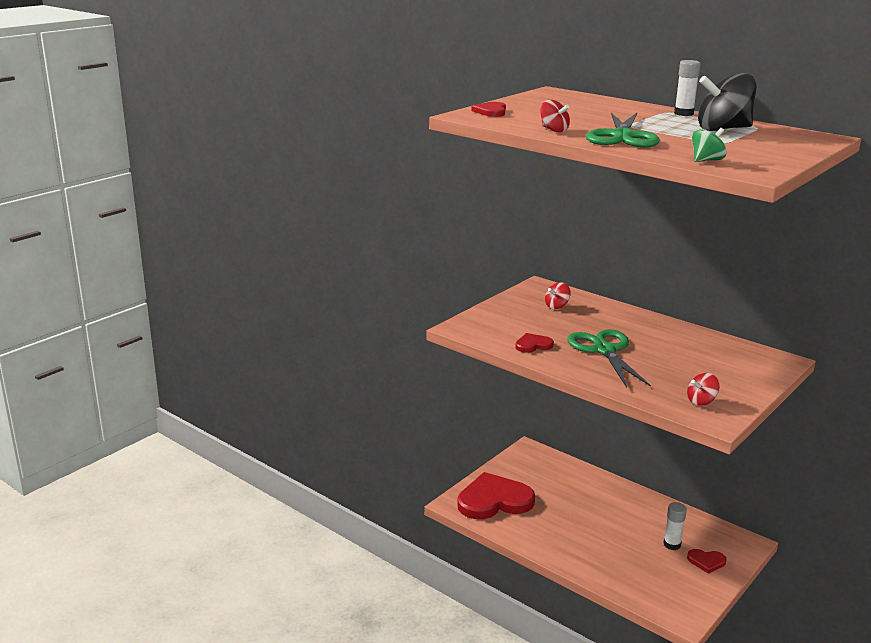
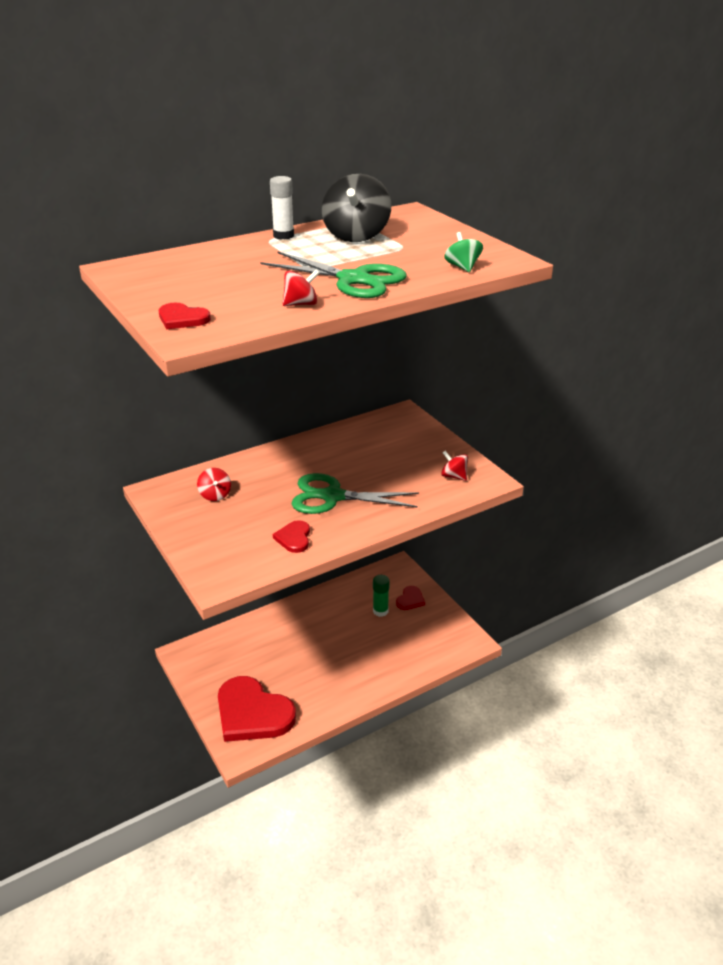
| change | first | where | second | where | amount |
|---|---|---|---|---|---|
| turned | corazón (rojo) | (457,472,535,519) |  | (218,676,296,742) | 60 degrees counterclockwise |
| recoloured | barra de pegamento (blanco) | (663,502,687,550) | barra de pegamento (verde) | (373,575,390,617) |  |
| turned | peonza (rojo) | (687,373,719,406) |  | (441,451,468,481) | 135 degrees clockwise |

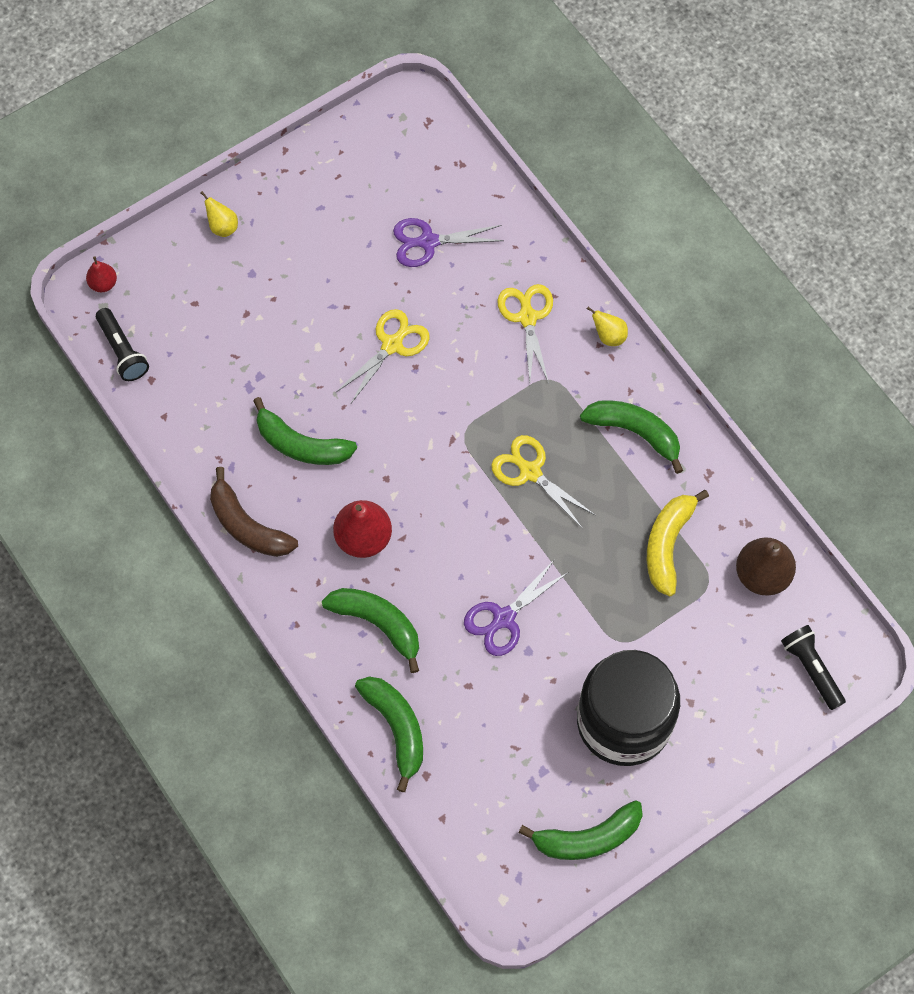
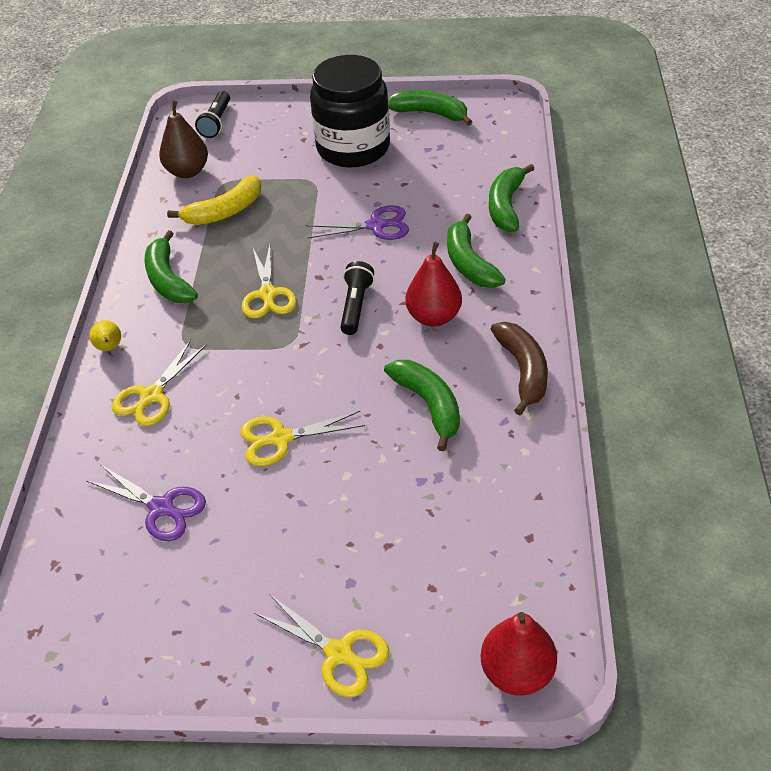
| change | first | where | second | where | amount |
|---|---|---|---|---|---|
| replaced | pera (amarillo) | (201,191,238,237) | tijeras (amarillo) | (254,594,390,697) |  |
| moved | lámpara de mano (negro) | (96,308,149,381) |  | (340,261,375,335) |  |
| resized | pera (rojo) | (86,256,117,292) |  | (481,612,557,696) | x1.83 |

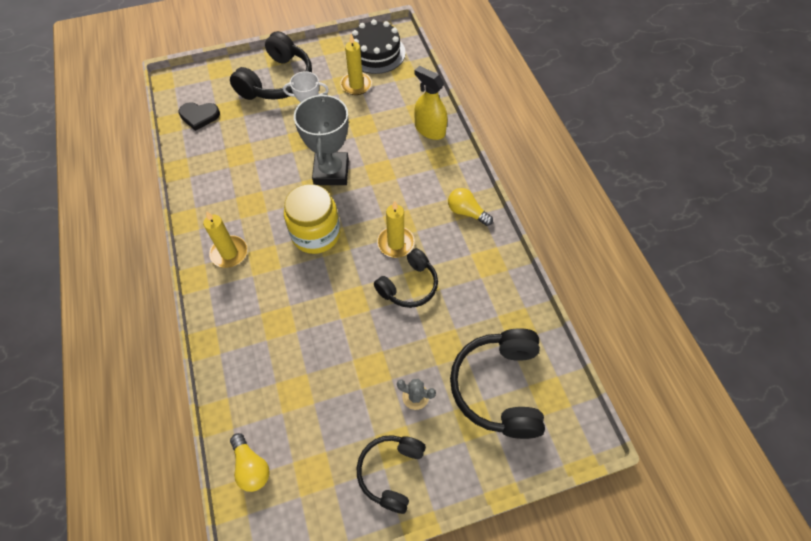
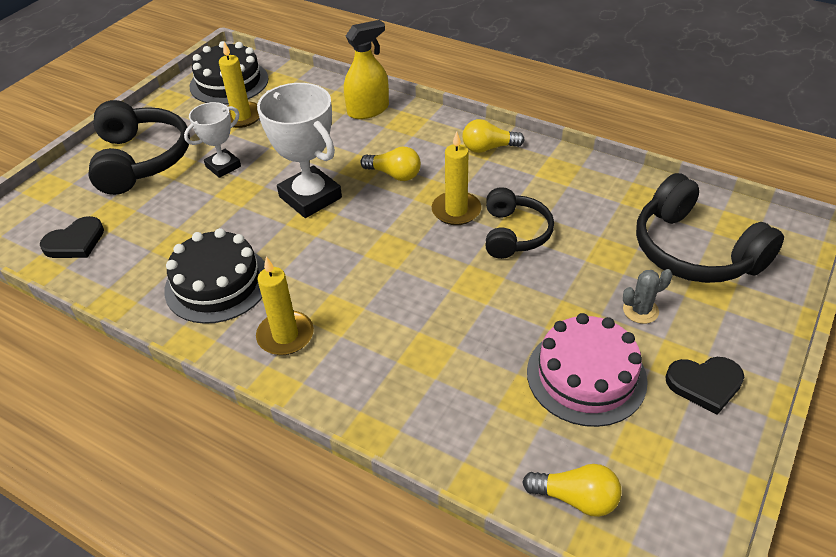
| change | first | where | second | where | amount |
|---|---|---|---|---|---|
| added |  |  | tarta (negro) | (164,228,265,324) |  |
| recoloured | trofeo (gris) | (294,93,349,185) | trofeo (blanco) | (257,83,342,218) |  |
| turned | pulverizador (amarillo) | (414,66,448,140) |  | (344,20,389,119) | 150 degrees clockwise |
| added |  |  | bombilla (amarillo) | (360,146,421,181) |  |
| added |  |  | tarta (rosa) | (527,313,648,427) |  |
| replaced | auriculares (negro) | (357,435,426,514) | corazón (negro) | (665,357,744,415) |  |
| removed | tarro (amarillo) | (284,184,340,254) |  |  |  |

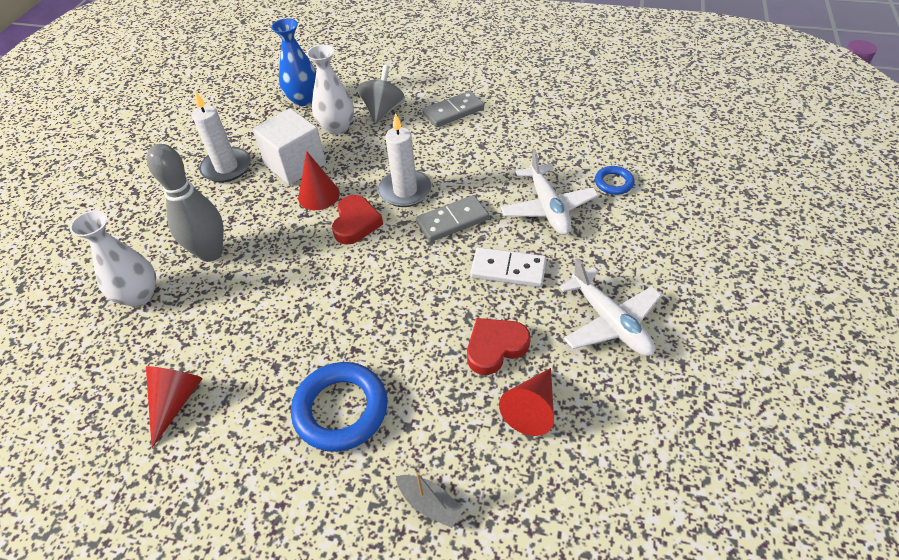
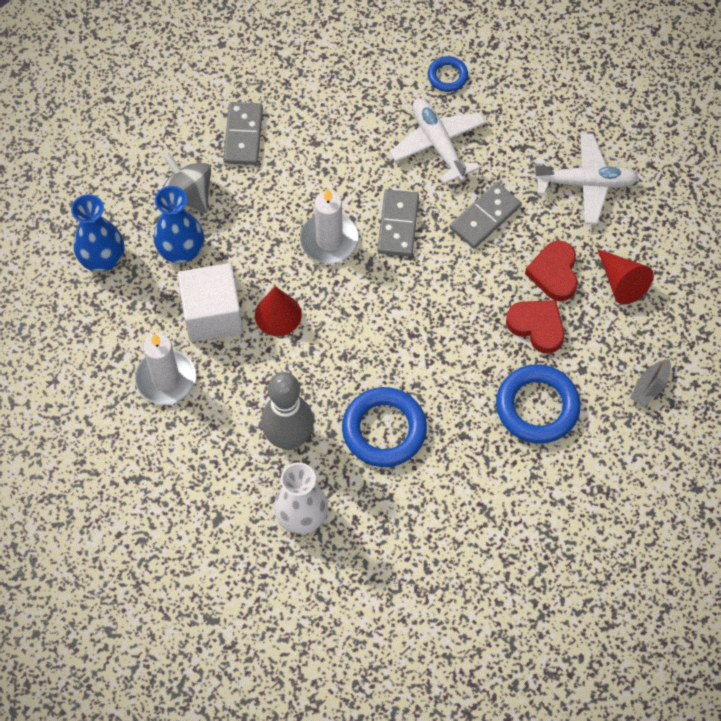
| change | first | where | second | where | amount |
|---|---|---|---|---|---|
| recoloured | florero (blanco) | (307,44,354,135) | florero (azul) | (154,186,204,263) |  |
| added |  |  | anillo (azul) | (342,387,427,467) |  |
| turned | avión (blanco) | (501,149,599,235) |  | (390,98,486,184) | 135 degrees counterclockwise |
| recoloured | ficha de dominó (blanco) | (470,247,547,287) | ficha de dominó (gris) | (450,182,521,249) |  |
| moved | corazón (rojo) | (332,195,383,245) |  | (506,300,564,354) |  |
| turned | barco (gris) | (396,473,464,528) |  | (630,359,671,407) | 150 degrees clockwise |
| removed | cono (rojo) | (146,366,203,448) |  |  |  |

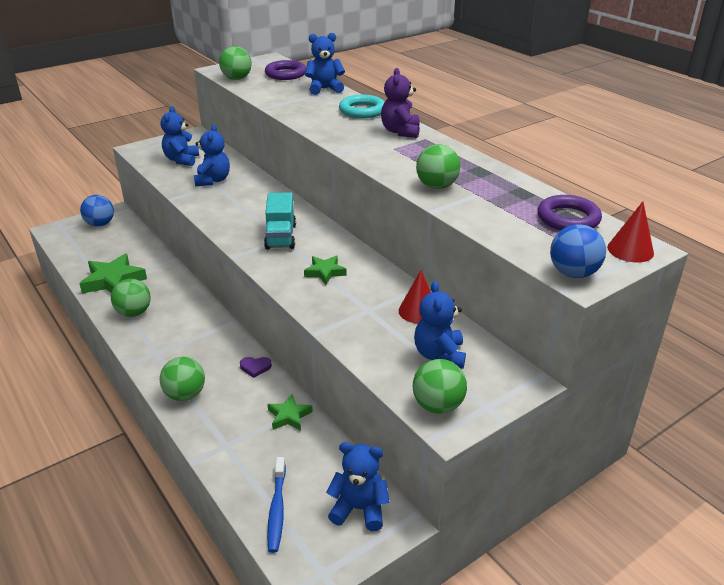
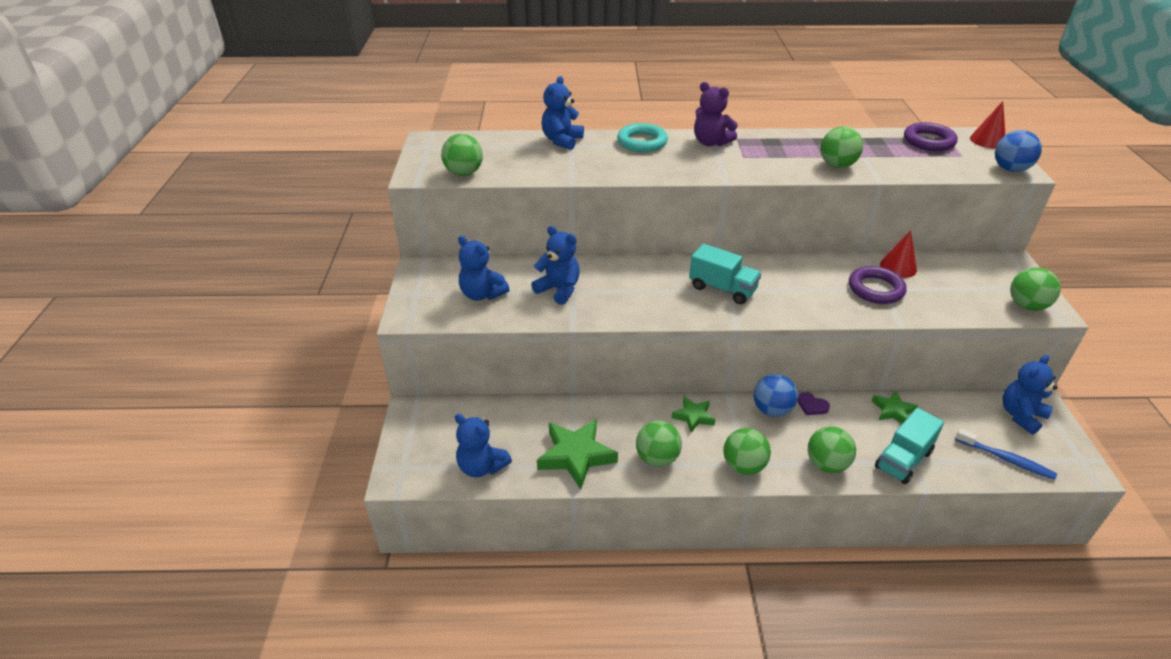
| change | first | where | second | where | amount |
|---|---|---|---|---|---|
| moved | osito (azul) | (414,281,466,369) |  | (455,414,512,477) |  |
| moved | estrella (verde) | (304,256,347,285) |  | (672,396,715,433) |  |
| added |  |  | pelota (verde) | (723,428,771,475) |  |
| moved | pelota (azul) | (80,195,114,227) |  | (754,374,798,417) |  |
| turned | corazón (morado) | (240,357,272,378) |  | (797,392,830,415) | 90 degrees clockwise |
| moved | anillo (morado) | (265,60,306,80) |  | (849,266,907,304) |  |
| added |  |  | camión (turquesa) | (875,408,944,484) |  |

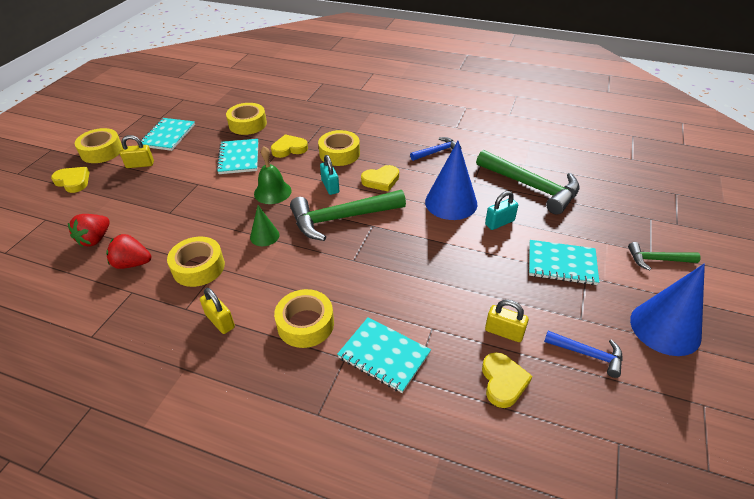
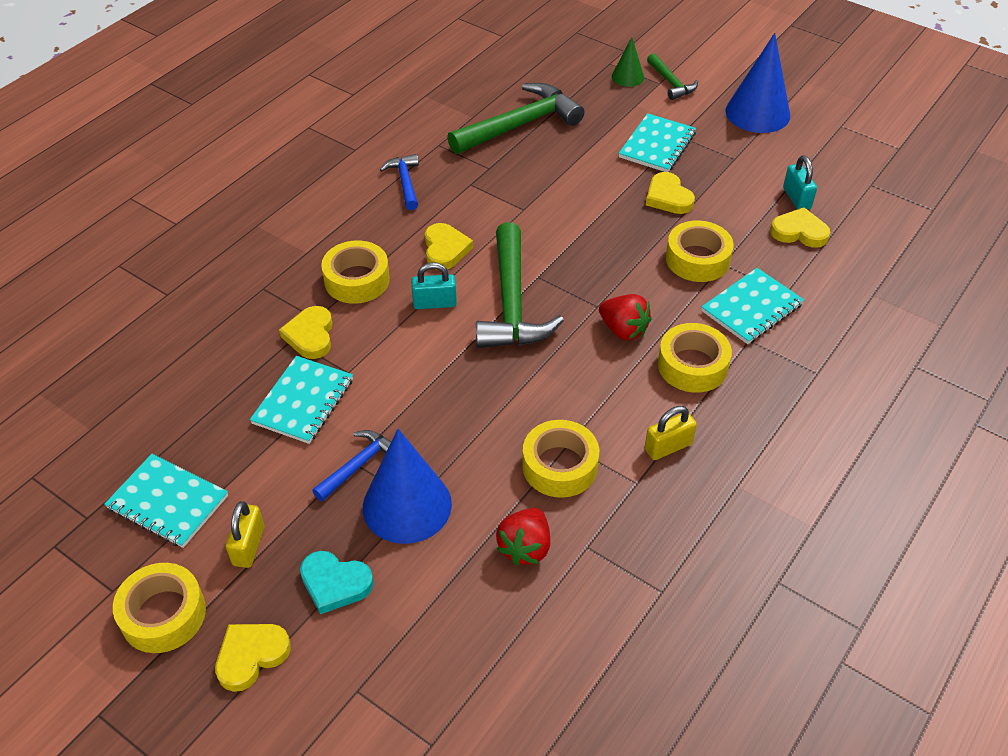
| change | first | where | second | where | amount |
|---|---|---|---|---|---|
| turned | cuaderno (turquesa) | (216,139,258,174) |  | (250,356,353,444) | 75 degrees counterclockwise |
| added |  |  | corazón (turquesa) | (300,551,374,614) |  |
| moved | martillo (azul) | (544,331,623,378) |  | (312,430,391,501) |  |
| moved | cono (azul) | (425,141,477,220) |  | (363,429,452,544) |  |
| moved | fresa (rojo) | (68,214,110,247) |  | (599,294,652,341) |  |
| moved | cono (verde) | (250,205,279,246) |  | (612,37,644,87) |  |
| added |  |  | corazón (amarillo) | (646,172,695,214) |  |
| turned | martillo (verde) | (628,242,701,271) |  | (647,53,698,100) | 45 degrees counterclockwise |
| moved | cinta adhesiva (amarillo) | (226,103,267,135) |  | (666,220,734,282) |  |
| moved | candado (turquesa) | (485,191,518,230) |  | (783,155,817,210) |  |
| removed | campana (verde) | (254,146,291,204) |  |  |  |
| removed | candado (amarillo) | (485,300,529,342) |  |  |  |

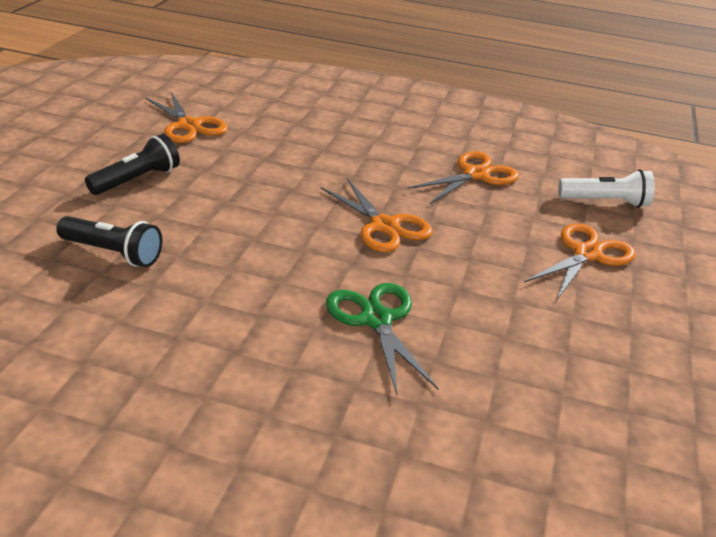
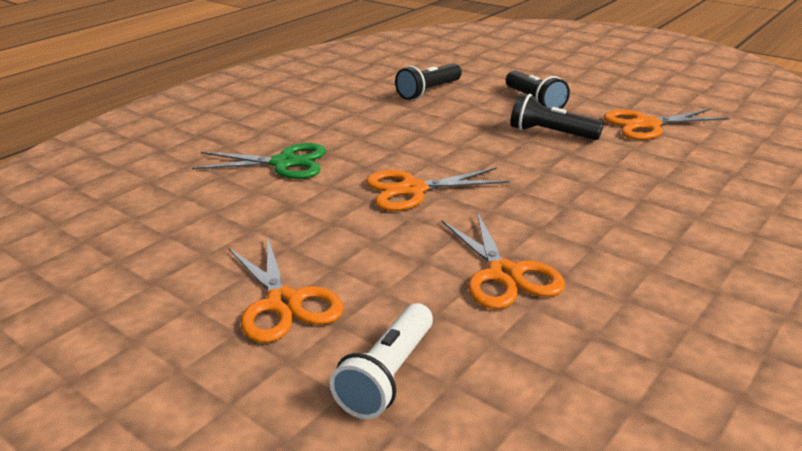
| change | first | where | second | where | amount |
|---|---|---|---|---|---|
| added |  |  | lámpara de mano (negro) | (511,93,604,140) |  |

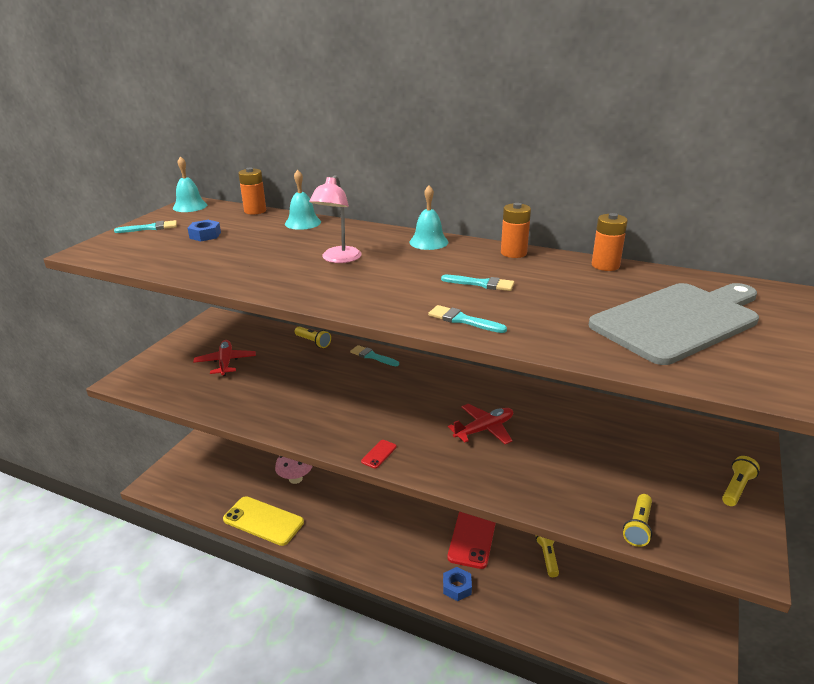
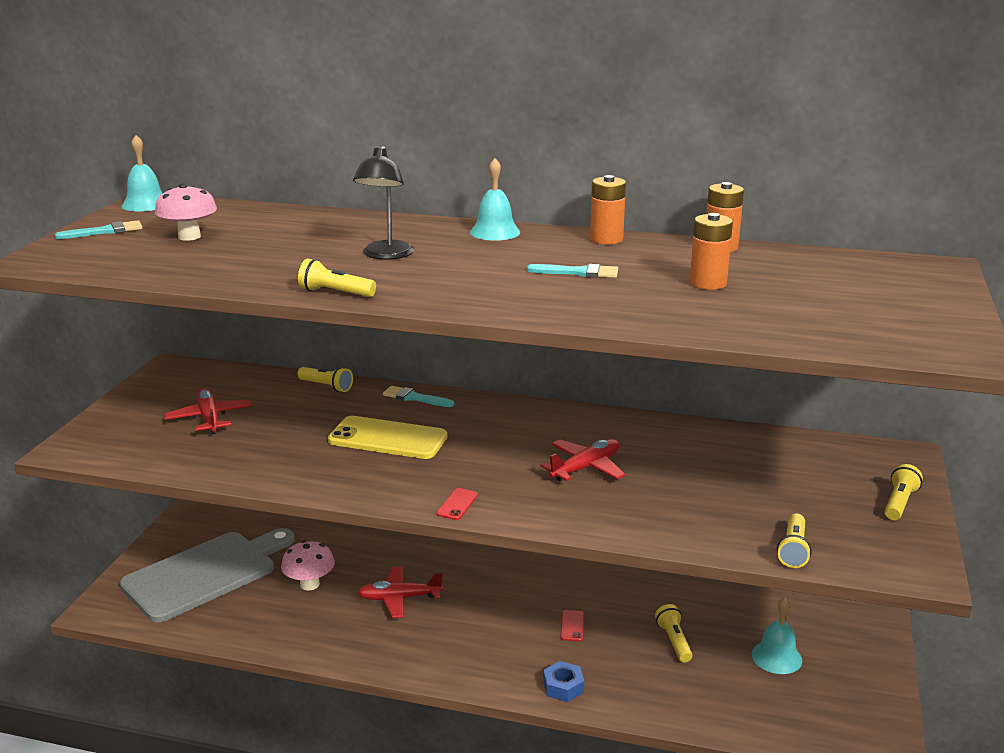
| change | first | where | second | where | amount |
|---|---|---|---|---|---|
| moved | tabla de cortar (gris) | (589,283,759,365) |  | (120,528,295,622) |  |
| replaced | tuerca (azul) | (188,220,221,241) | seta (rosa) | (155,183,217,241) |  |
| added |  |  | lámpara de mano (amarillo) | (298,258,376,297) |  |
| moved | móvil (amarillo) | (223,496,304,546) |  | (328,416,447,459) |  |
| recoloured | lámpara (rosa) | (309,175,362,263) | lámpara (negro) | (353,146,414,260) |  |
| added |  |  | avión (rojo) | (357,566,443,618) |  |
| resized | móvil (rojo) | (448,511,496,569) |  | (560,610,584,641) | x0.42 |
| moved | pila (naranja) | (238,168,266,215) |  | (690,213,733,290) |  |
| moved | campana (turquesa) | (285,170,321,230) |  | (752,597,802,674) |  |
| removed | pincel (turquesa) | (428,305,507,333) |  |  |  |

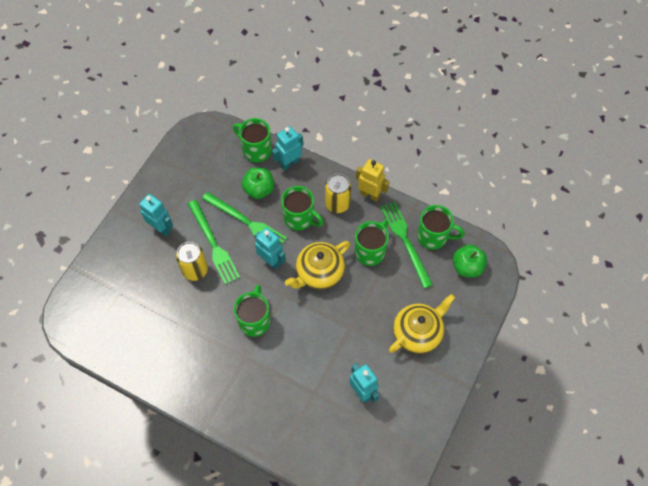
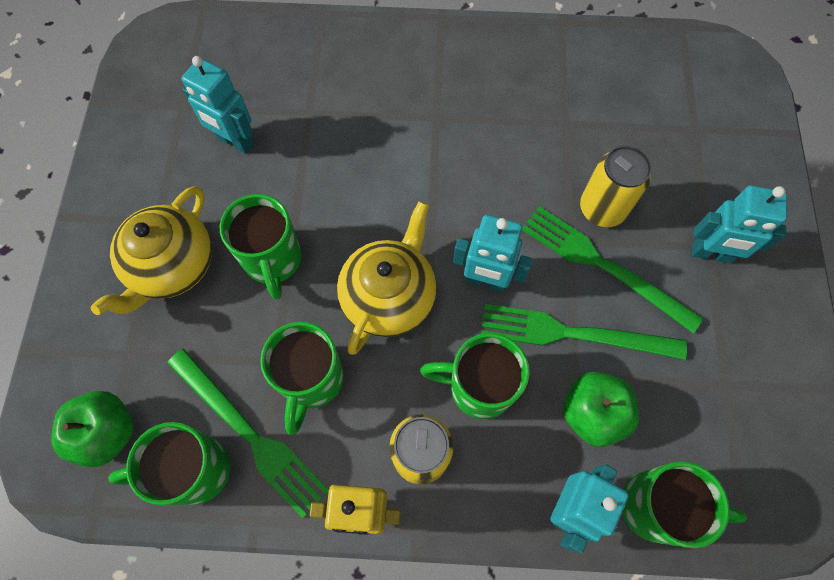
| change | first | where | second | where | amount |
|---|---|---|---|---|---|
| moved | taza (verde) | (234,285,270,337) |  | (219,194,302,300) |  |

